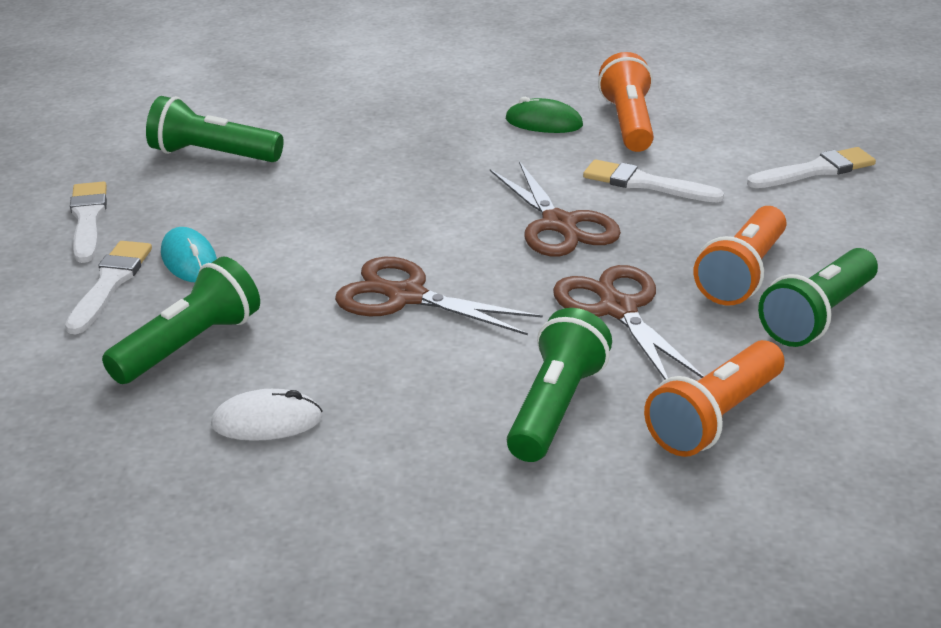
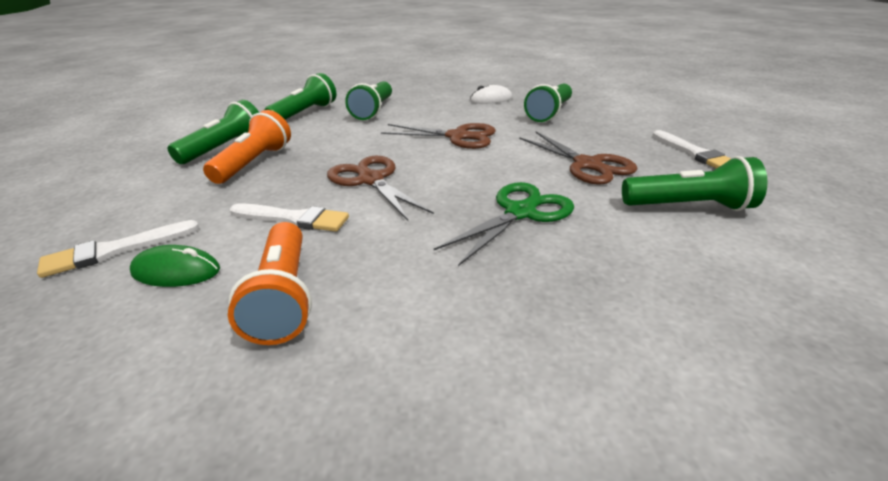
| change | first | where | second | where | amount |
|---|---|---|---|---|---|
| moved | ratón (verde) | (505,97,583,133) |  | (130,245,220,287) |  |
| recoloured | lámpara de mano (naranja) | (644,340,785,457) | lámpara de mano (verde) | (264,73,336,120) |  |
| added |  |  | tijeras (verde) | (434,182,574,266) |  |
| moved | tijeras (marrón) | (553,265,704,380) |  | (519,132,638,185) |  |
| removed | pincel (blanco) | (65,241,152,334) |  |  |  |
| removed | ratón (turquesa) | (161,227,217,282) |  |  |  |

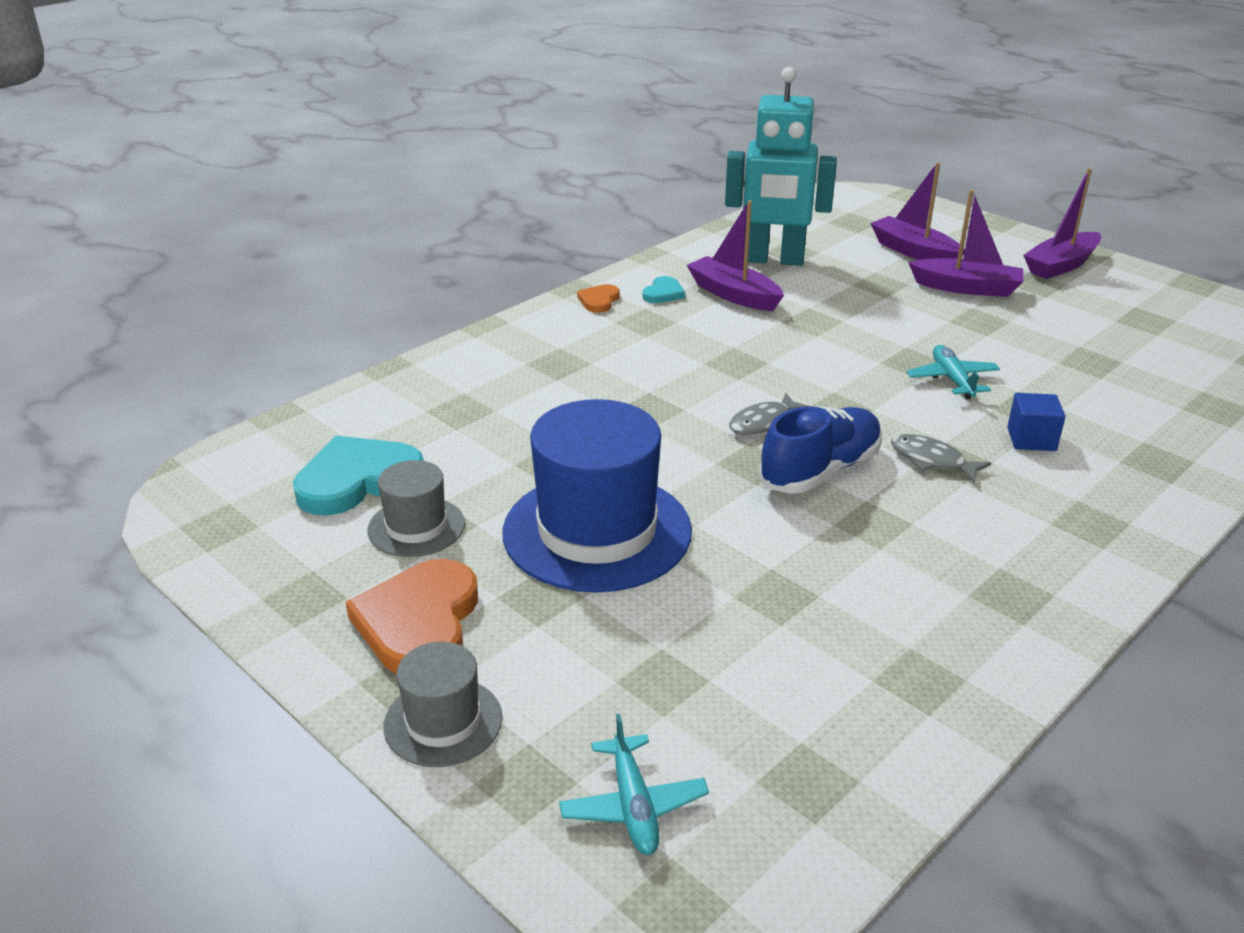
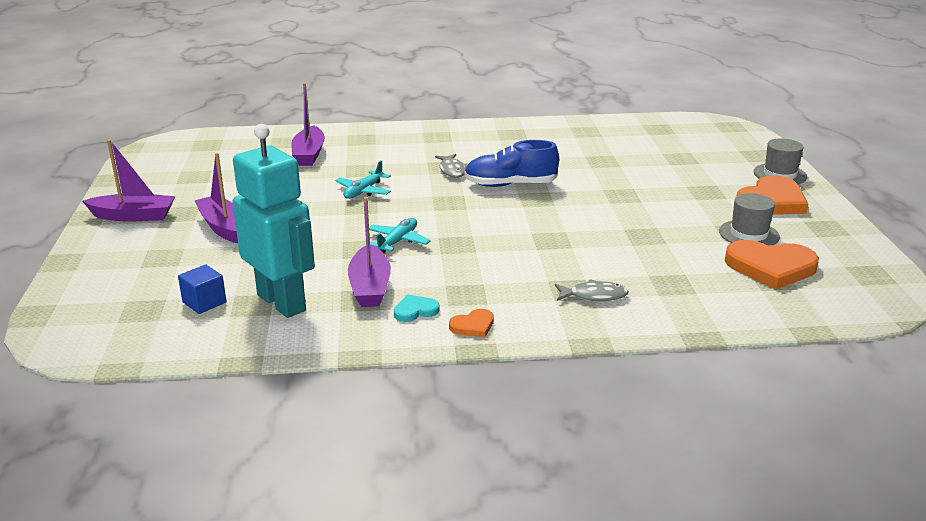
| change | first | where | second | where | amount |
|---|---|---|---|---|---|
| moved | cubo (azul) | (1007,393,1066,451) |  | (178,264,227,314) |  |
| moved | barco (morado) | (870,162,965,260) |  | (291,83,325,166) |  |
| moved | avión (turquesa) | (559,713,709,855) |  | (369,218,431,254) |  |
| moved | pez (gris) | (729,393,809,435) |  | (555,279,629,301) |  |
| recoloured | corazón (turquesa) | (293,435,424,516) | corazón (naranja) | (725,240,819,289) |  |
| removed | sombrero (azul) | (502,399,692,593) |  |  |  |

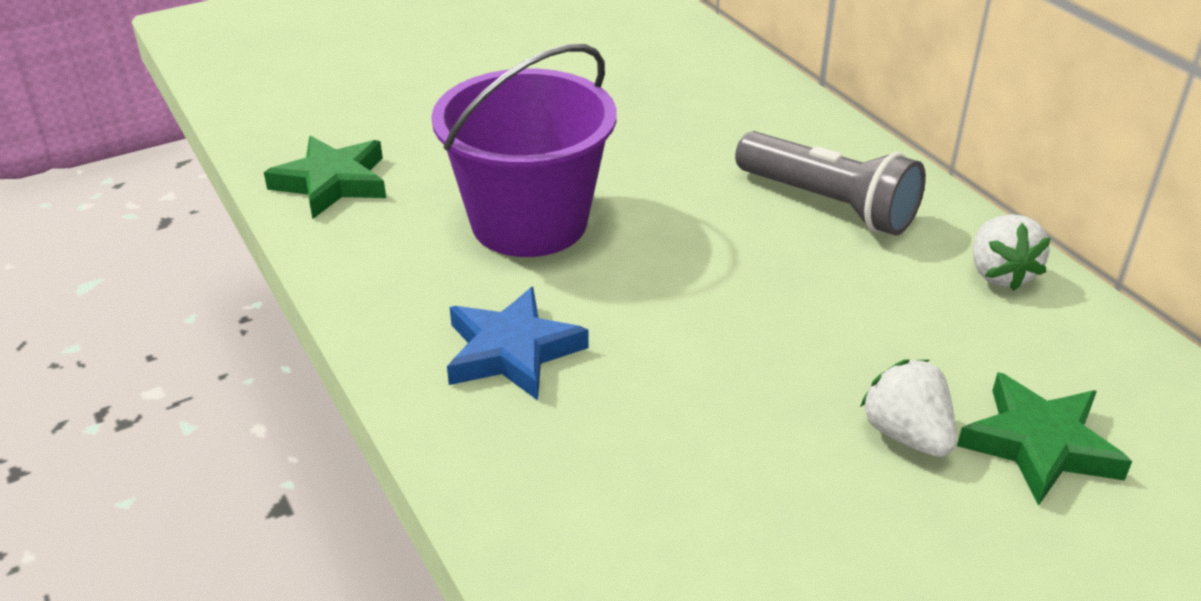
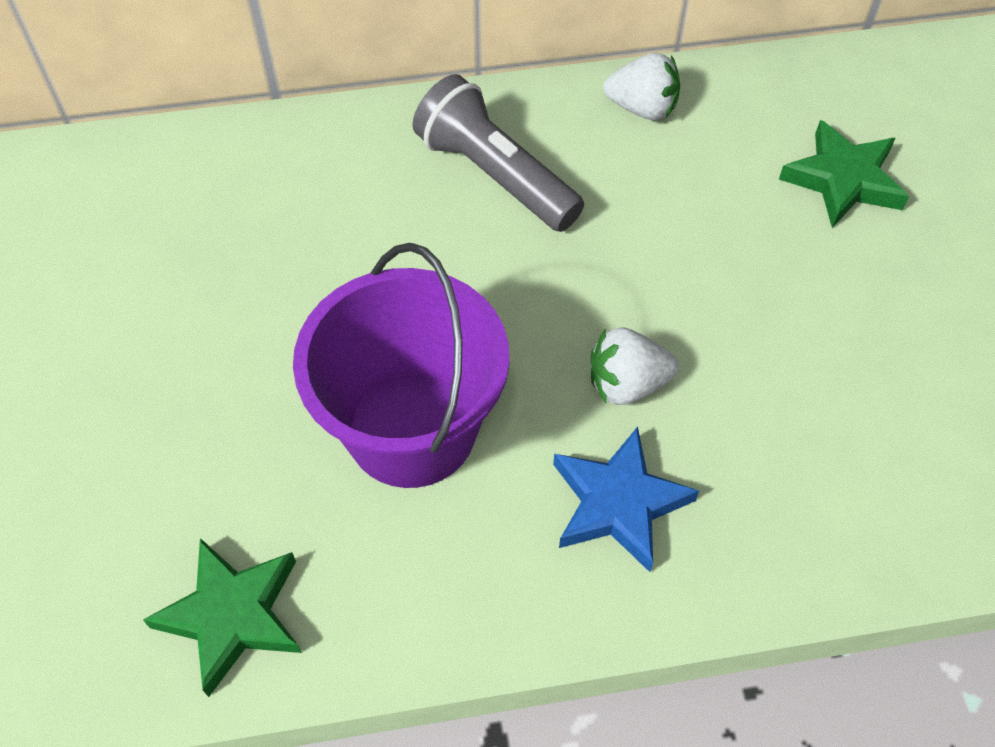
| change | first | where | second | where | amount |
|---|---|---|---|---|---|
| turned | lámpara de mano (gris) | (735,131,926,236) |  | (412,74,584,232) | 105 degrees counterclockwise |
| moved | fresa (blanco) | (860,360,956,457) |  | (591,327,679,405) |  |

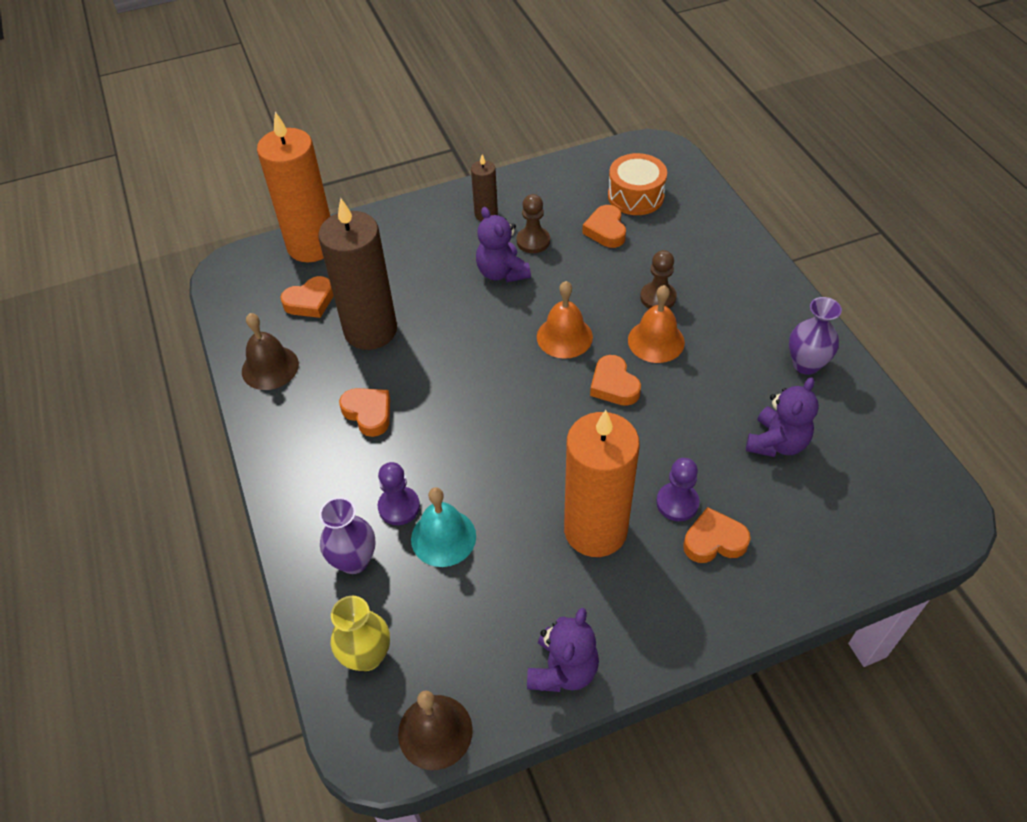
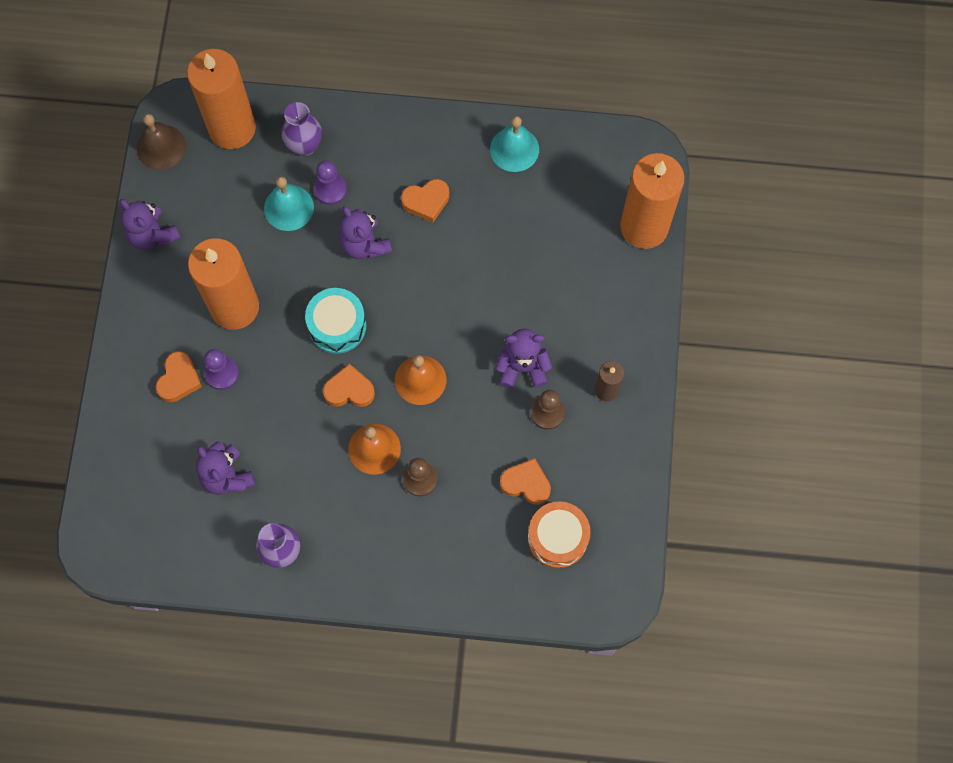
| change | first | where | second | where | amount |
|---|---|---|---|---|---|
| replaced | florero (amarillo) | (331,596,390,671) | vela (naranja) | (187,49,256,149) |  |
| added |  |  | tambor (turquesa) | (305,288,366,354) |  |
| added |  |  | osito (morado) | (339,206,392,259) |  |
| recoloured | campana (marrón) | (242,313,299,390) | campana (turquesa) | (490,116,539,172) |  |
| removed | corazón (naranja) | (280,276,334,318) |  |  |  |
| removed | vela (marrón) | (318,198,397,350) |  |  |  |

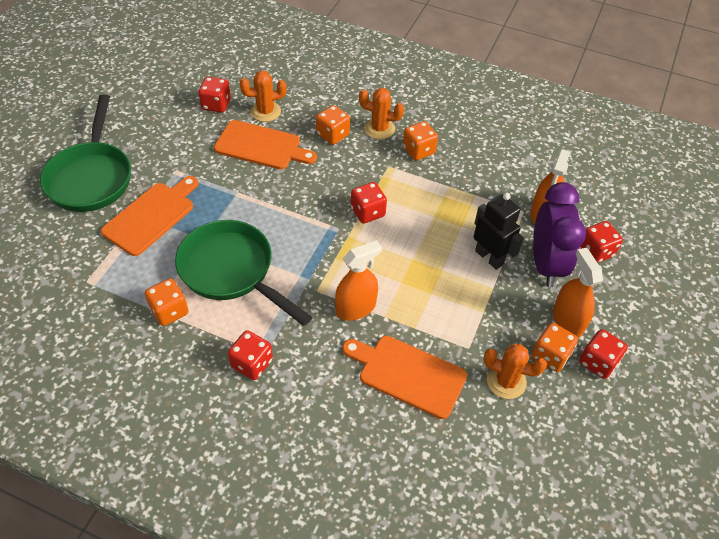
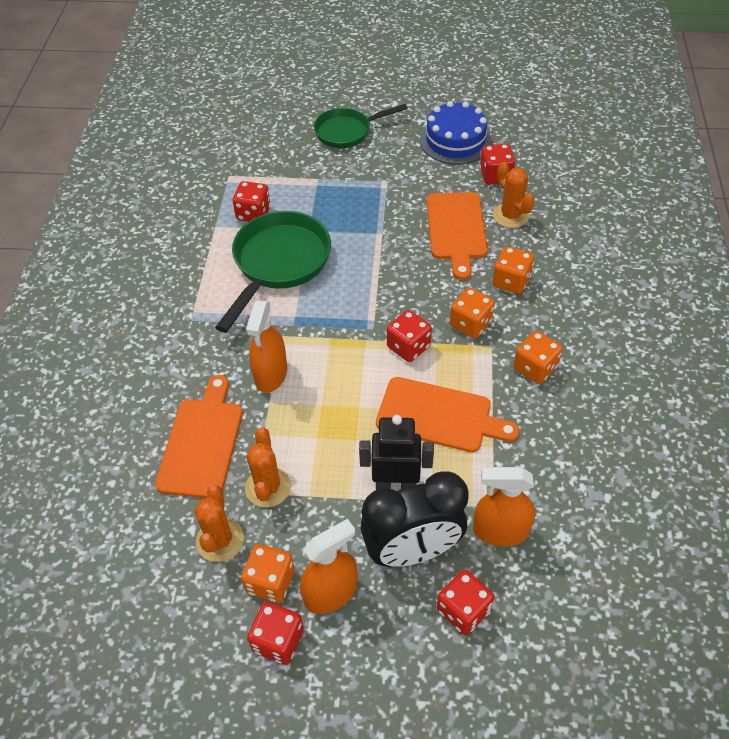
| change | first | where | second | where | amount |
|---|---|---|---|---|---|
| moved | dado (rojo) | (228,330,273,380) |  | (233,181,271,222) |  |
| moved | cactus (naranja) | (359,88,404,139) |  | (245,427,291,508) |  |
| turned | pulverizador (naranja) | (335,240,382,321) |  | (246,300,287,393) | 60 degrees clockwise |
| resized | sartén (verde) | (40,94,131,212) |  | (314,104,408,148) | x0.65 |
| turned | robot (negro) | (473,193,524,270) |  | (359,415,434,490) | 120 degrees counterclockwise |
| recoloured | despertador (morado) | (533,182,586,287) | despertador (negro) | (361,471,469,567) |  |
| moved | tabla de cortar (naranja) | (101,176,198,256) |  | (376,377,519,452) |  |
| added |  |  | tarta (azul) | (420,101,492,164) |  |
| moved | dado (naranja) | (145,278,188,326) |  | (450,288,495,338) |  |

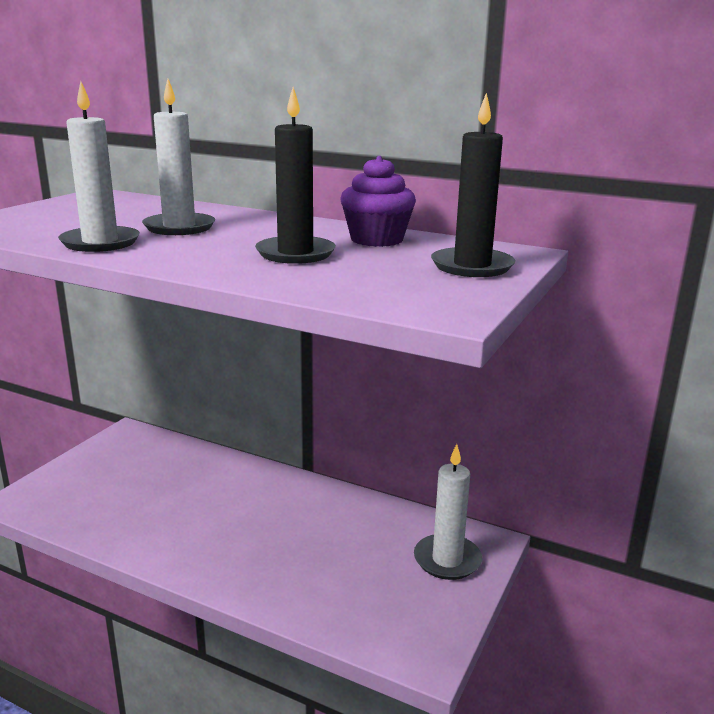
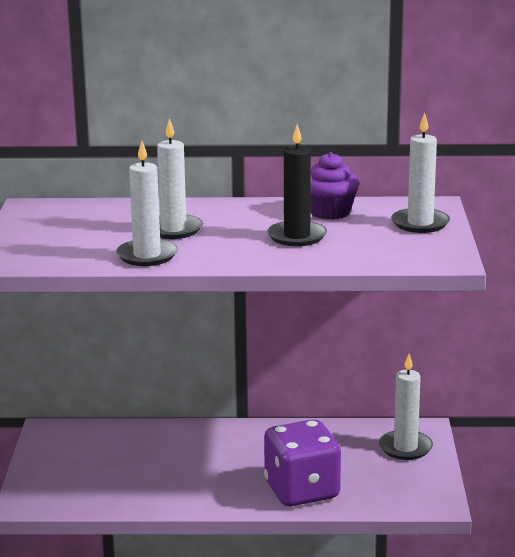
| change | first | where | second | where | amount |
|---|---|---|---|---|---|
| added |  |  | dado (morado) | (264,419,341,506) |  |
| recoloured | vela (negro) | (431,93,515,277) | vela (blanco) | (391,113,450,233) |  |

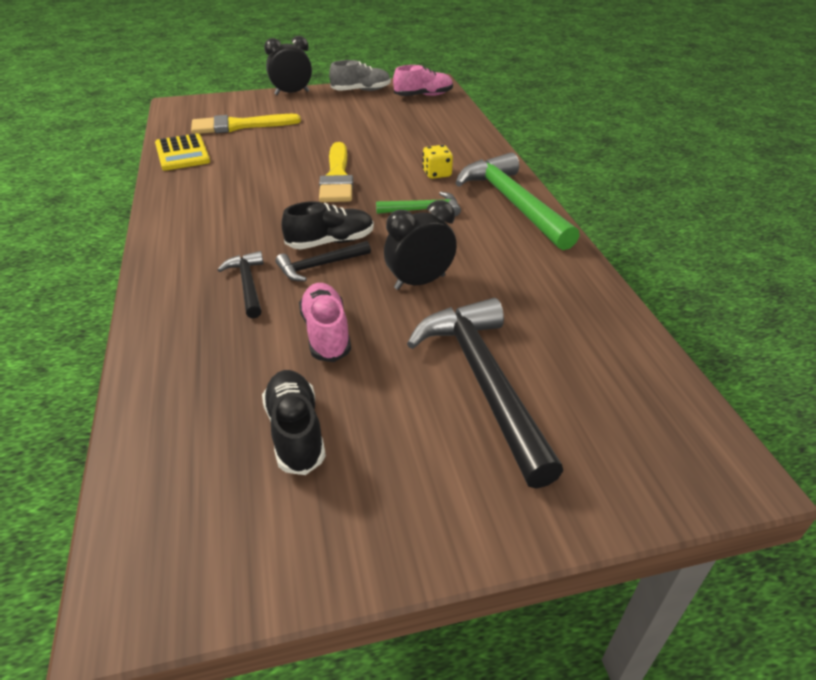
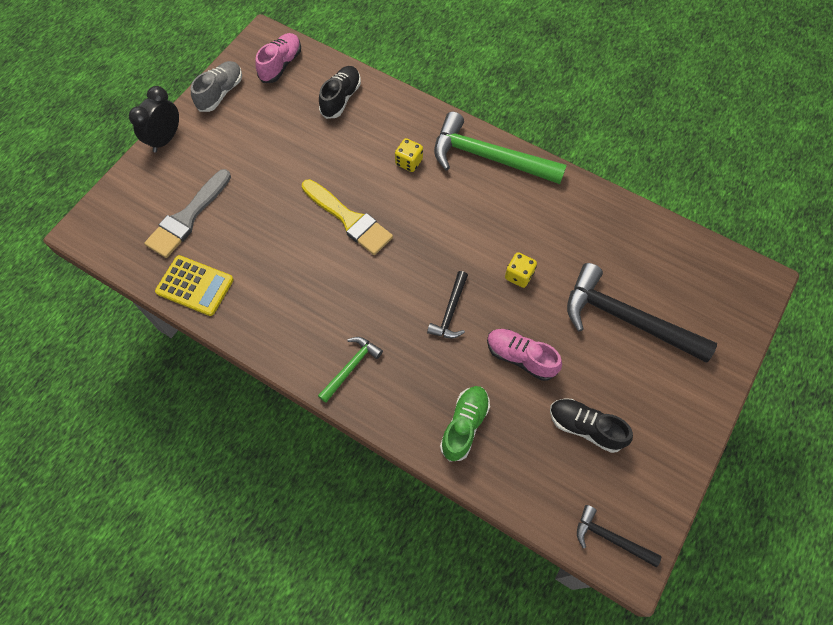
| change | first | where | second | where | amount |
|---|---|---|---|---|---|
| recoloured | pincel (amarillo) | (191,114,301,134) | pincel (gris) | (144,169,231,258) |  |
| moved | martillo (verde) | (376,192,461,216) |  | (318,337,383,403) |  |
| moved | zapato (negro) | (282,201,374,249) |  | (319,66,361,119) |  |
| added |  |  | zapato (verde) | (440,386,490,462) |  |
| replaced | despertador (negro) | (384,200,457,290) | dado (amarillo) | (505,252,537,288) |  |
| moved | martillo (negro) | (218,251,264,319) |  | (577,505,662,567) |  |

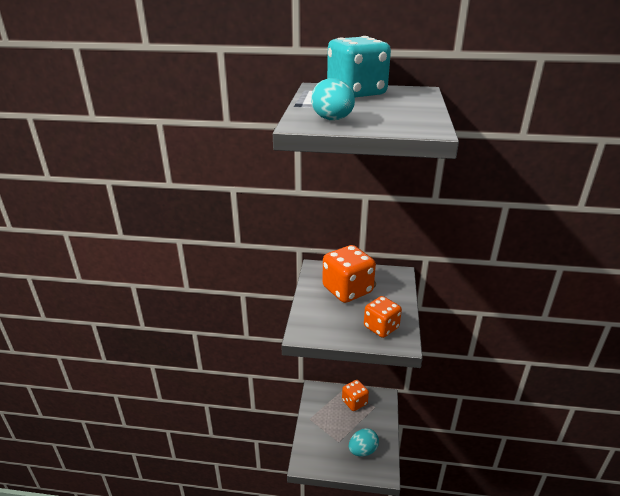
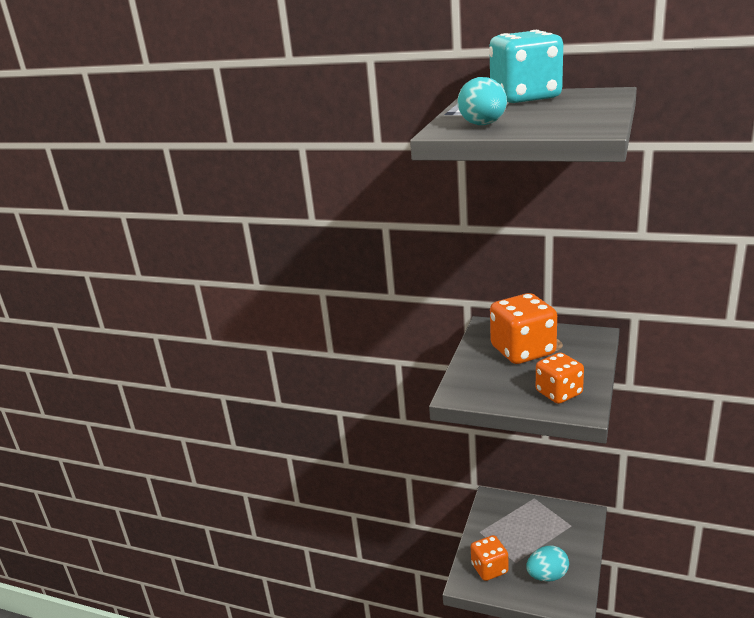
| change | first | where | second | where | amount |
|---|---|---|---|---|---|
| moved | dado (naranja) | (342,380,369,411) |  | (471,535,508,581) |  |

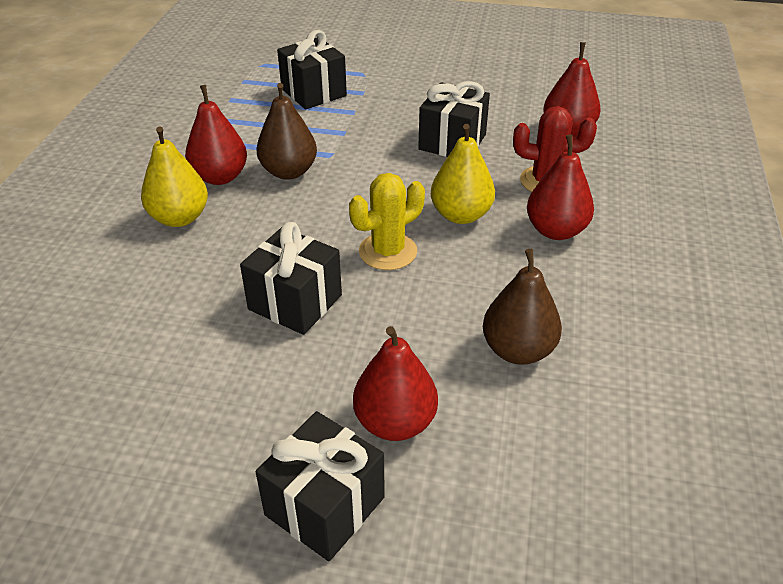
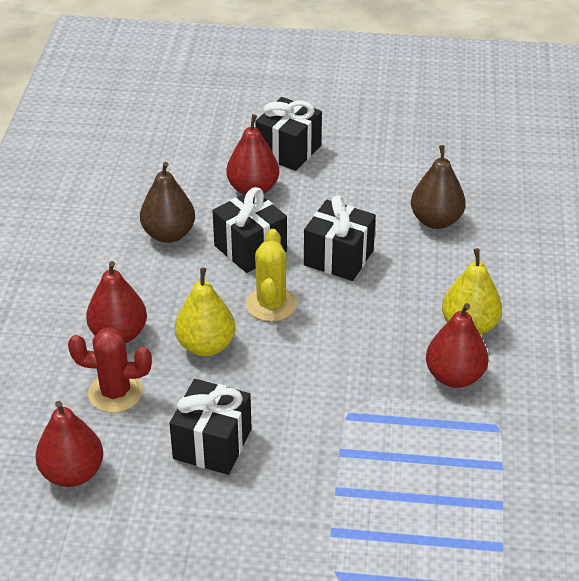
| change | first | where | second | where | amount |
|---|---|---|---|---|---|
| moved | regalo (negro) | (277,30,347,109) |  | (213,187,287,273) |  |
| turned | cactus (amarillo) | (349,173,425,270) |  | (246,229,297,322) | 45 degrees counterclockwise |
| moved | pera (marrón) | (256,83,317,180) |  | (411,145,466,229) |  |

